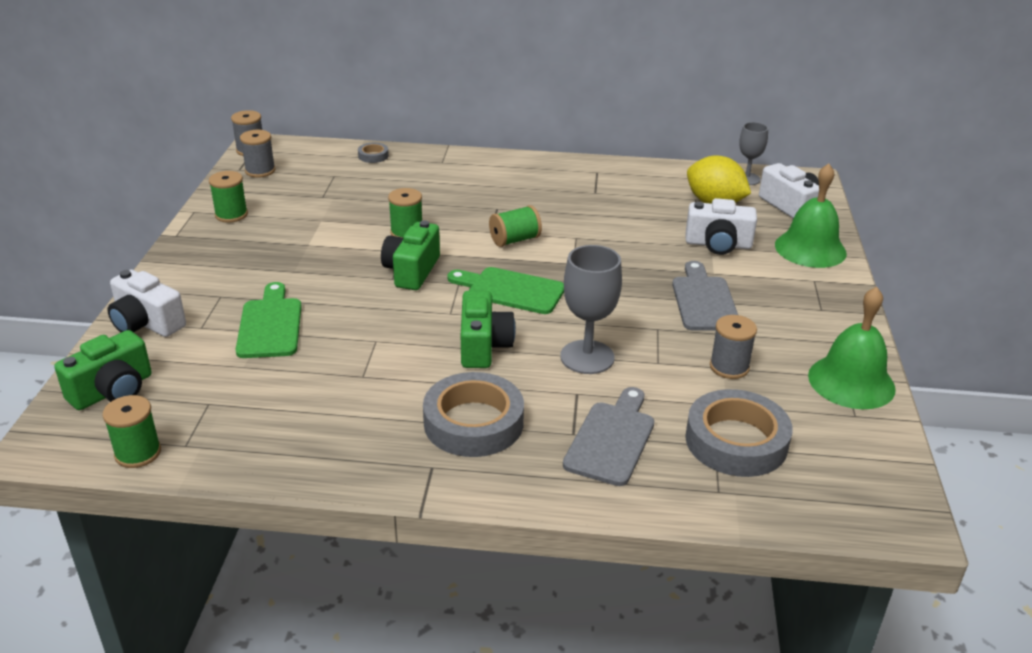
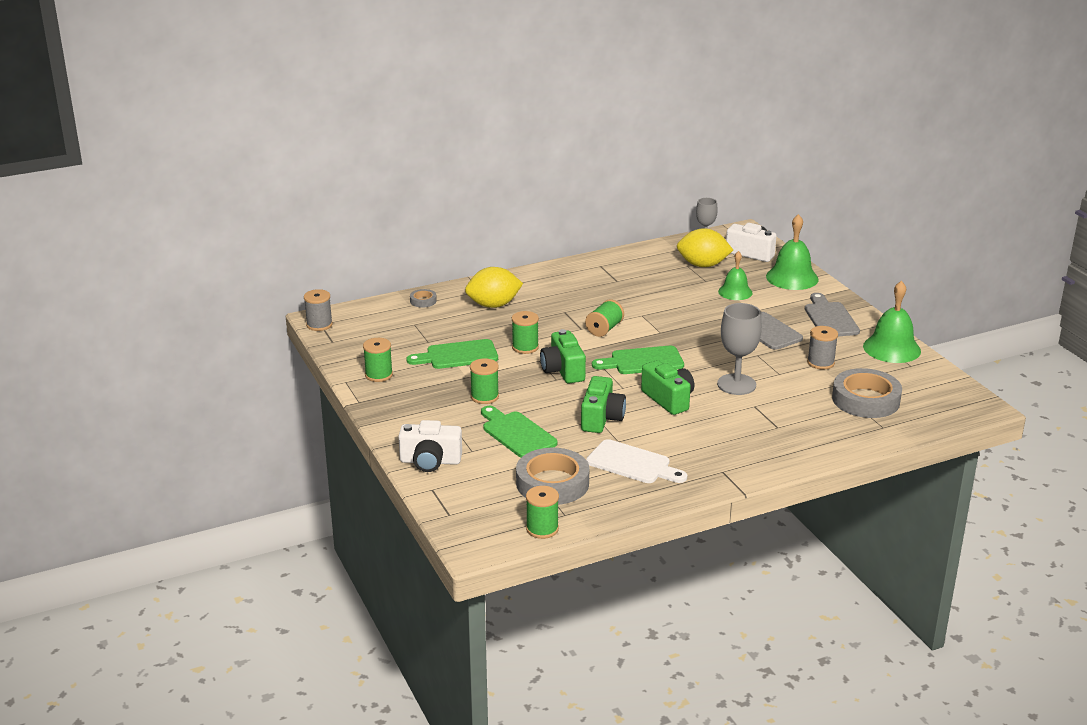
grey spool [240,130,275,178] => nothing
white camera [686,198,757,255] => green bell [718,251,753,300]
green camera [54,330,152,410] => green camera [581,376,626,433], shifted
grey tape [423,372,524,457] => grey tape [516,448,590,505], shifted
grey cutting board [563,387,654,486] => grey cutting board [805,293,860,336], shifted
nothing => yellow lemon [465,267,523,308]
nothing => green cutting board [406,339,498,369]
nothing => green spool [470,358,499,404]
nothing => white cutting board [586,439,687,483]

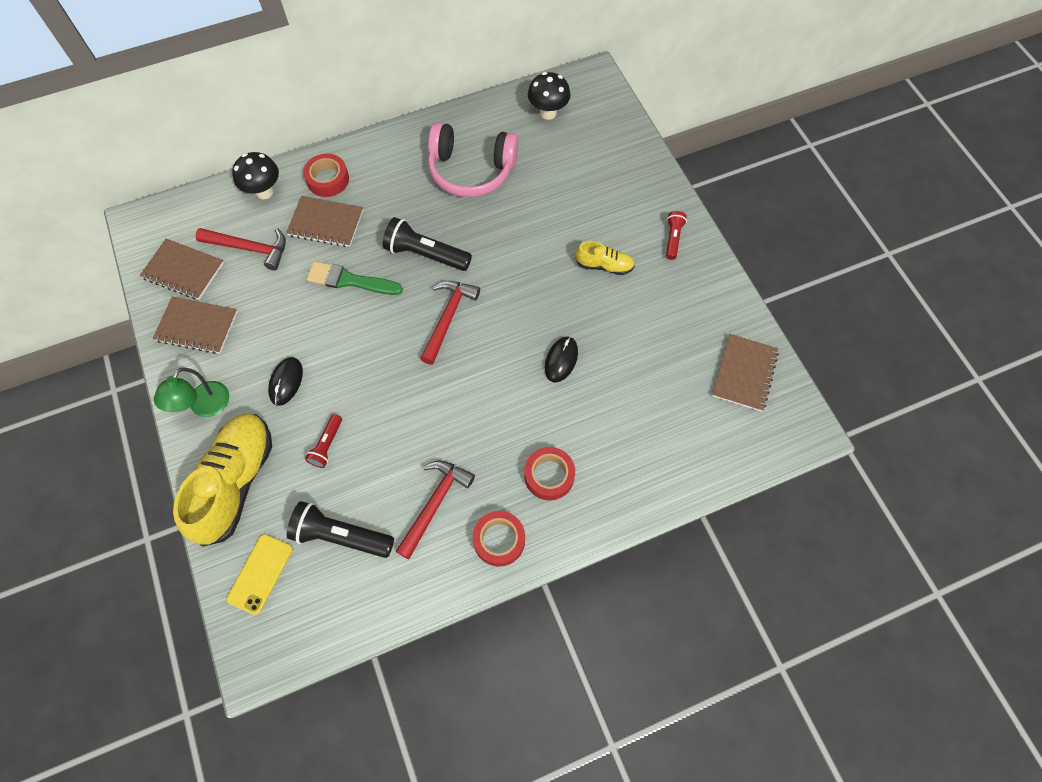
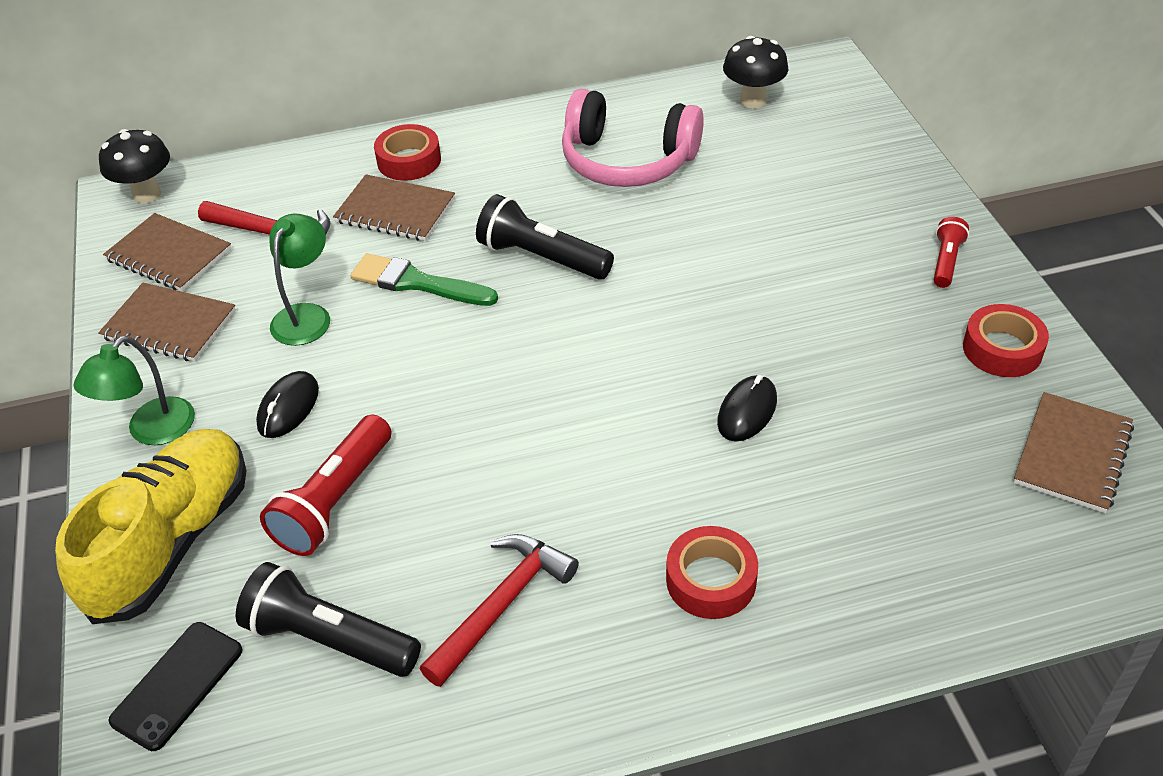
black mushroom [232,152,279,200] => black mushroom [99,129,170,203], shifted
yellow shoe [576,241,635,275] => nothing
red hammer [420,281,480,365] => nothing
red flashlight [305,414,342,468] => red flashlight [260,415,391,556], x1.77
red tape [473,511,525,567] => red tape [963,304,1049,377], shifted
yellow phone [227,534,293,615] => black phone [108,622,243,751]
nothing => green lamp [270,214,330,346]

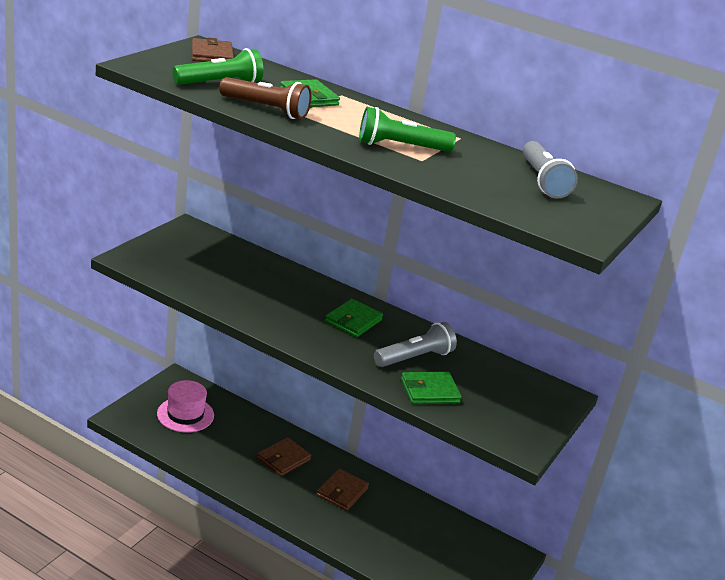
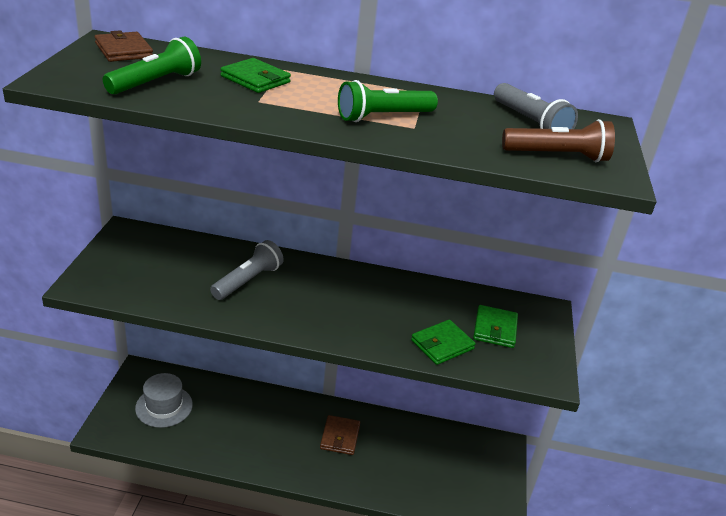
brown flashlight [219,77,312,119] => brown flashlight [502,119,615,162], shifted
green wallet [325,299,383,337] => green wallet [473,305,518,348], shifted
grey flashlight [374,322,457,367] => grey flashlight [210,240,284,300], shifted
pink hat [157,380,214,433] => grey hat [135,373,193,428]
brown wallet [257,437,311,476] => nothing

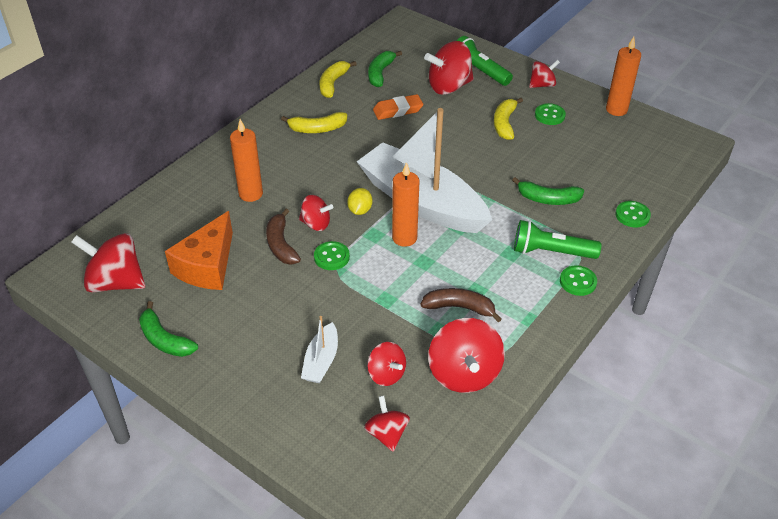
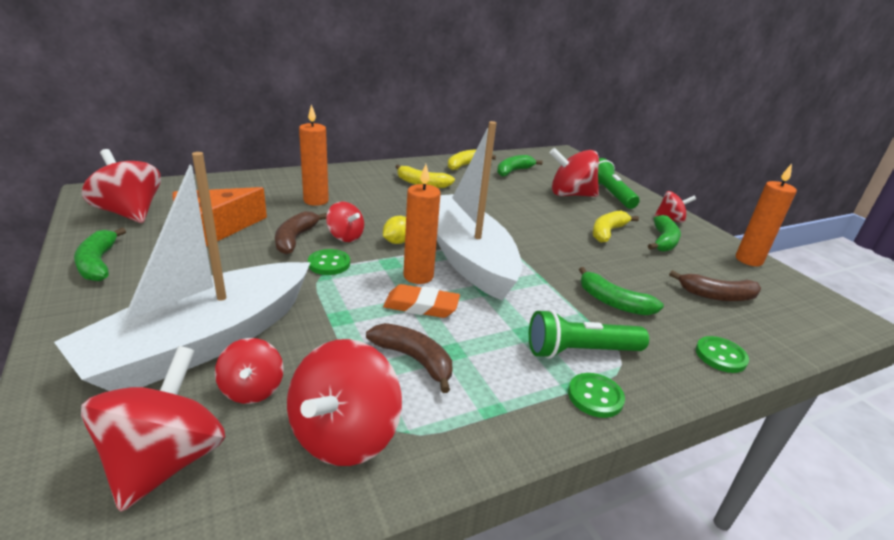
orange eraser [373,94,423,120] => orange eraser [383,284,460,318], shifted
green button [535,103,566,125] => green banana [648,215,681,252]
green flashlight [514,220,601,259] => green flashlight [529,309,649,359], 45 degrees counterclockwise
white boat [301,316,338,383] => white boat [54,152,311,391], x2.41
red spinning top [364,396,410,452] => red spinning top [81,346,225,512], x1.72
nothing => brown banana [669,270,761,301]

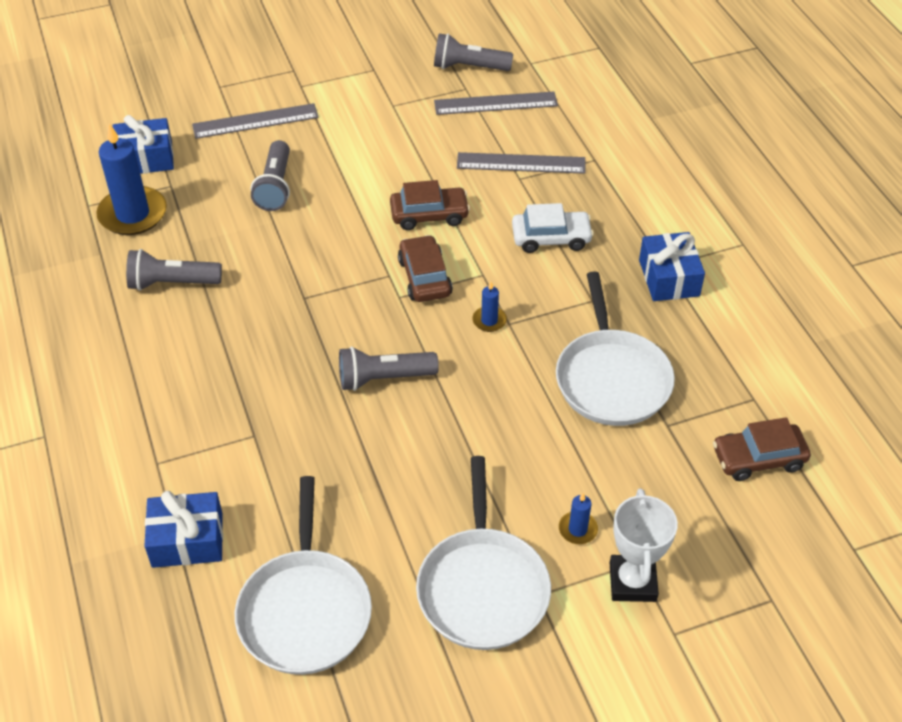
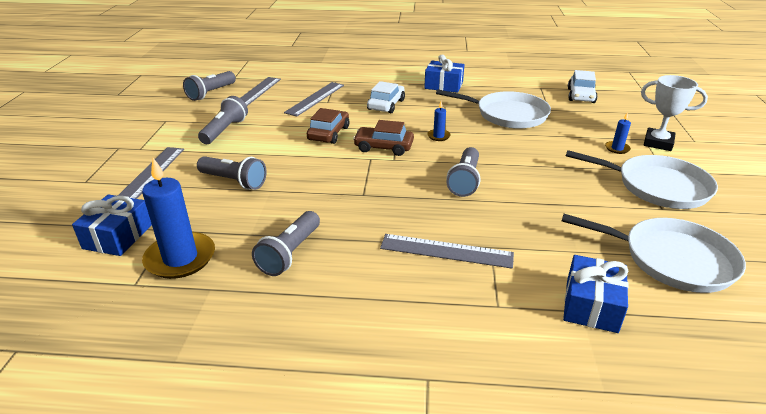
brown car [713,417,811,481] => white car [568,70,598,103]
nothing => grey flashlight [198,96,248,144]
nothing => grey ruler [380,234,514,269]

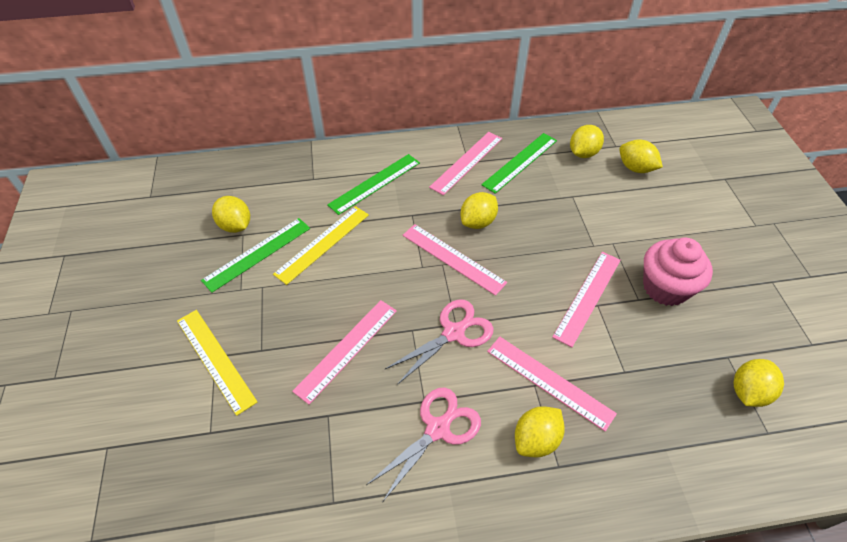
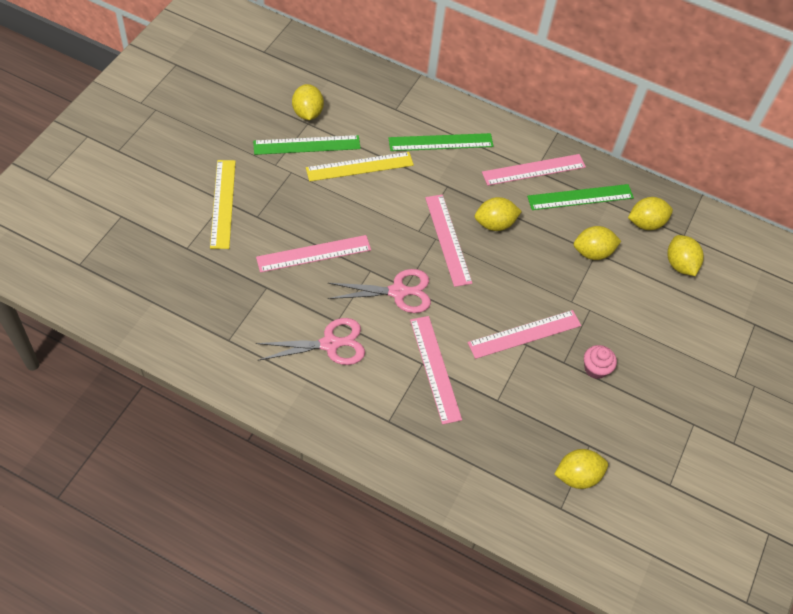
pink cupcake [643,238,713,306] => pink cupcake [584,345,617,379], x0.53
yellow lemon [515,406,565,457] => yellow lemon [574,226,621,260], shifted

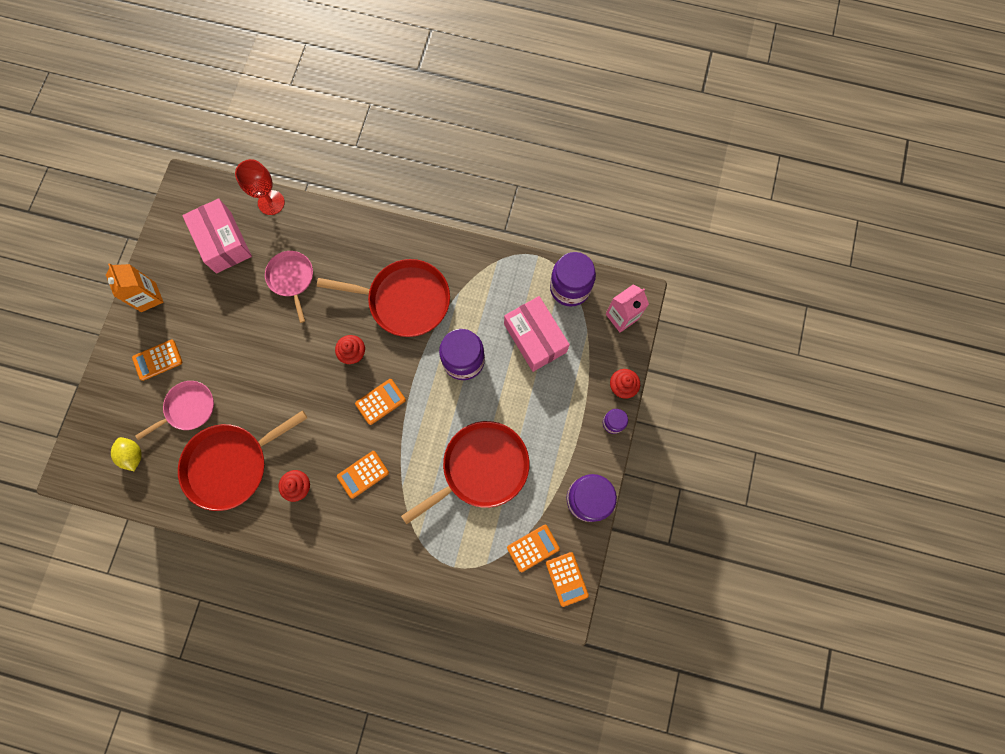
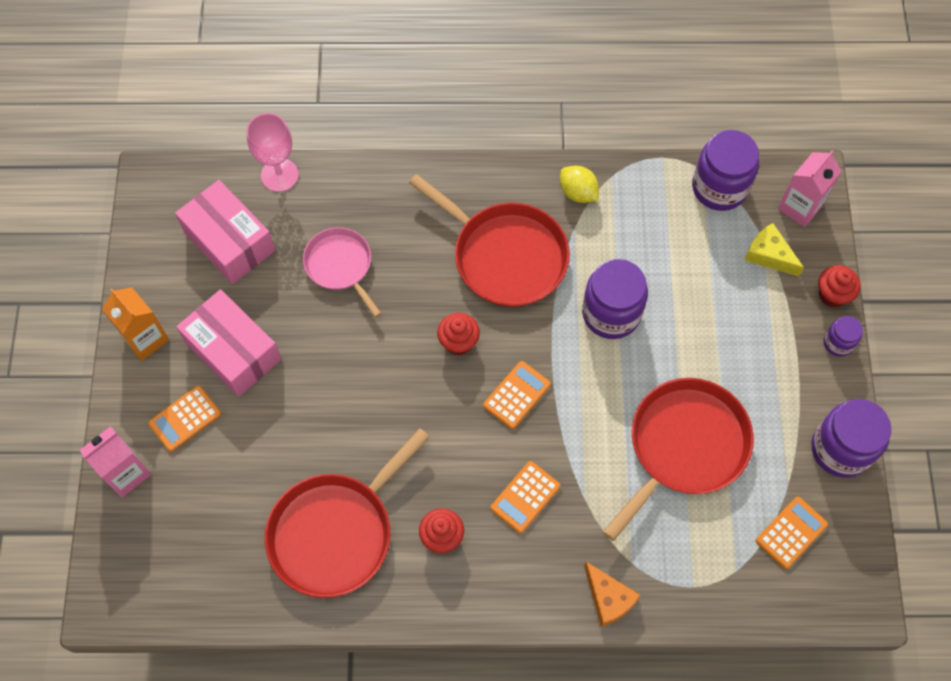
red goblet [235,159,285,215] => pink goblet [246,113,299,192]
red pan [317,259,450,337] => red pan [409,174,570,307], 45 degrees clockwise
pink box [504,296,570,372] => pink box [176,289,282,397], shifted
pink pan [135,381,214,440] => nothing
yellow lemon [111,437,142,471] => yellow lemon [560,166,599,203], shifted
orange calculator [546,552,589,607] => nothing
nothing => yellow cheese [744,223,804,276]
nothing => pink carton [79,426,151,498]
nothing => orange cheese [584,562,641,627]

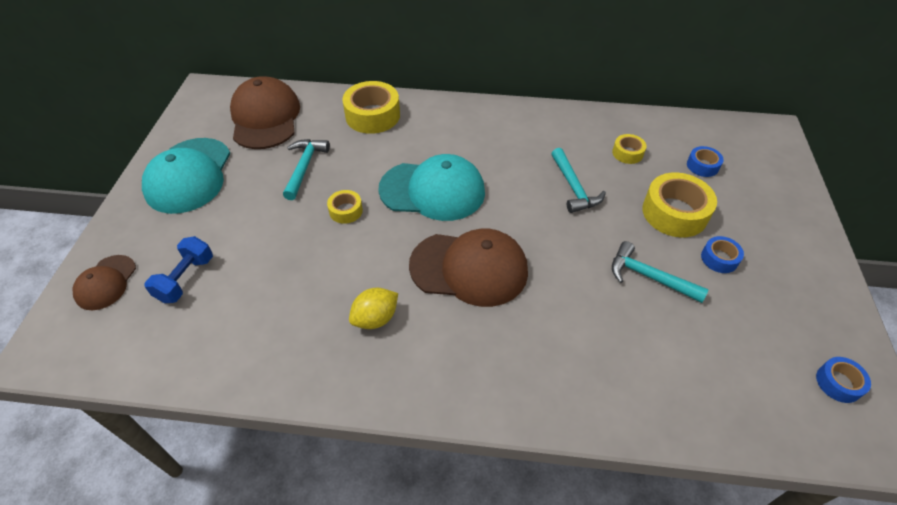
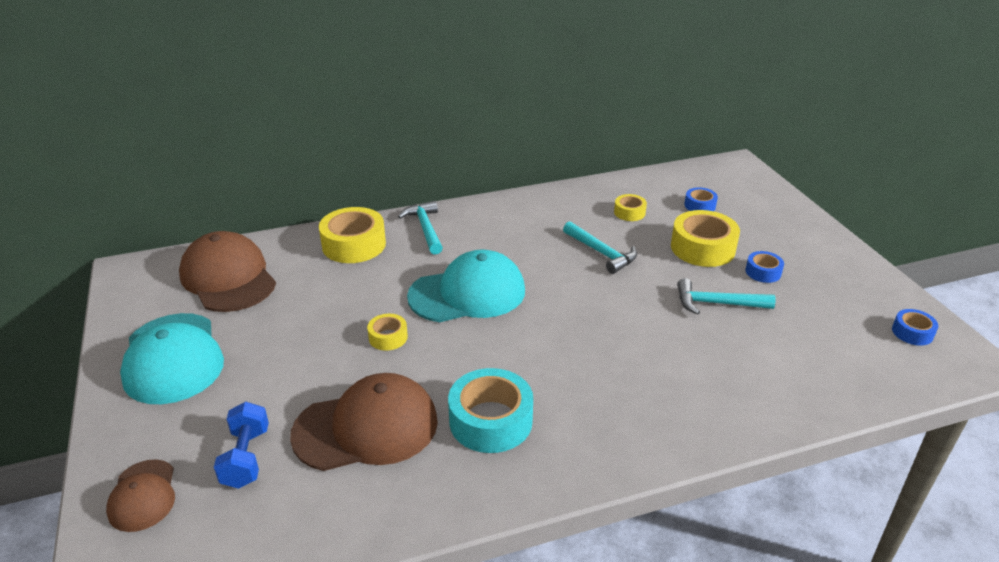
turquoise hammer [283,139,330,200] => turquoise hammer [398,201,443,255], shifted
brown cap [409,228,528,307] => brown cap [290,373,438,471], shifted
yellow lemon [349,288,398,329] => turquoise tape [448,368,533,453]

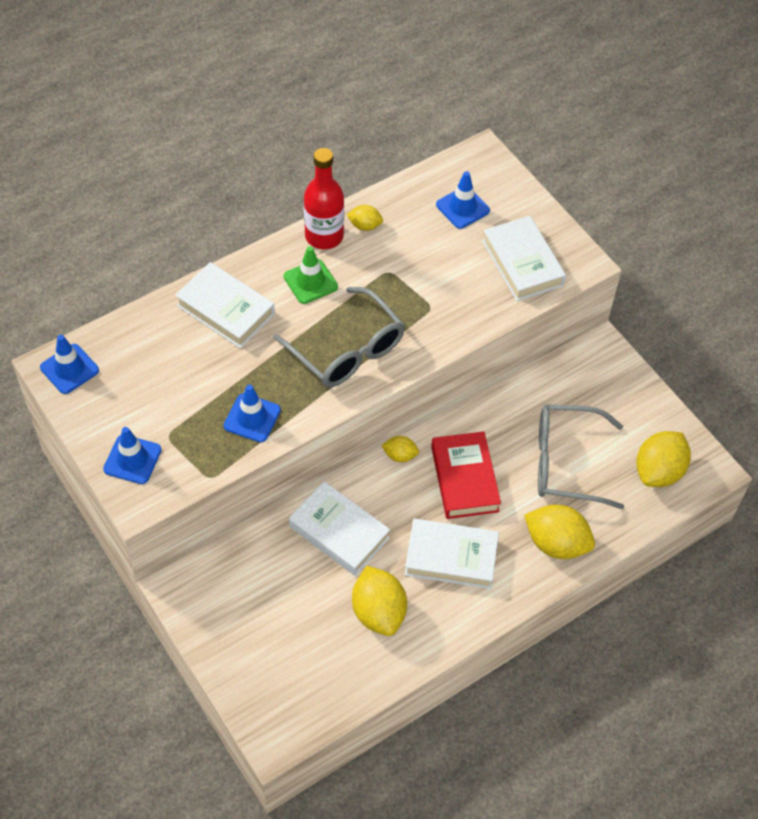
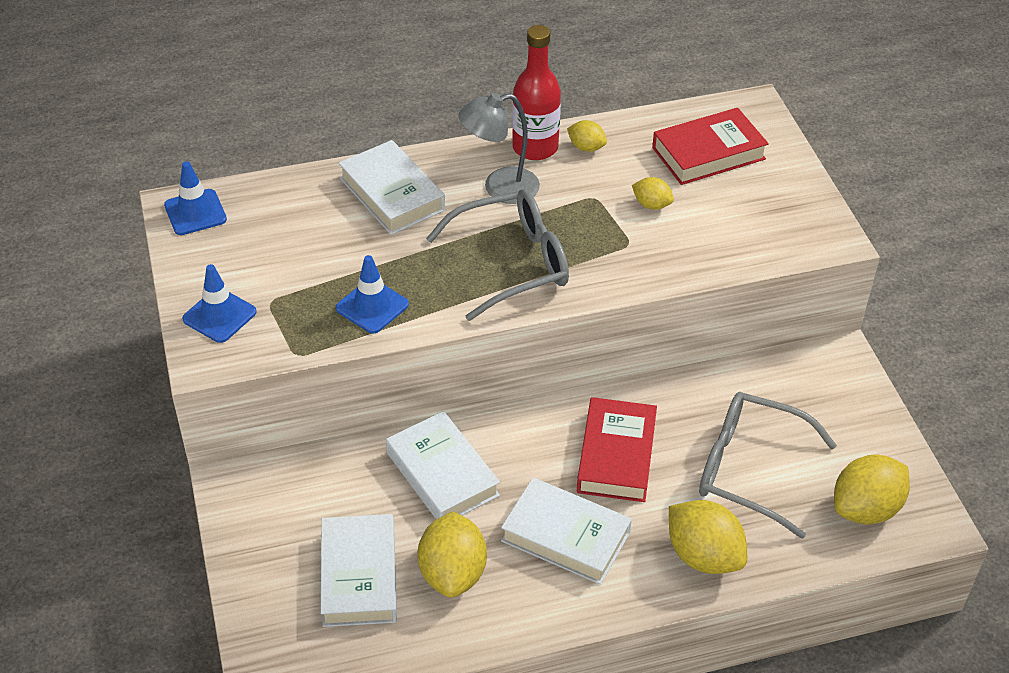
blue traffic cone [436,171,490,229] => red book [652,108,769,185]
white book [482,216,566,301] => white book [321,514,397,627], shifted
green traffic cone [284,246,338,304] => grey lamp [458,93,540,204]
grey glasses [273,287,405,387] => grey glasses [426,189,569,321], 90 degrees counterclockwise
yellow lemon [381,436,419,462] => yellow lemon [632,177,674,210], shifted

